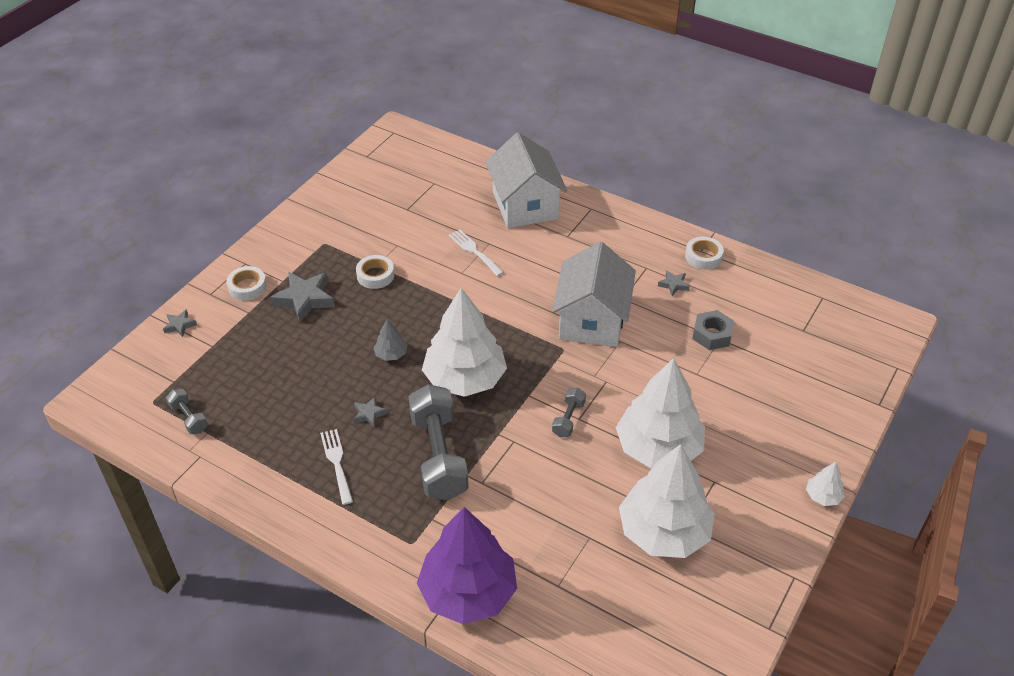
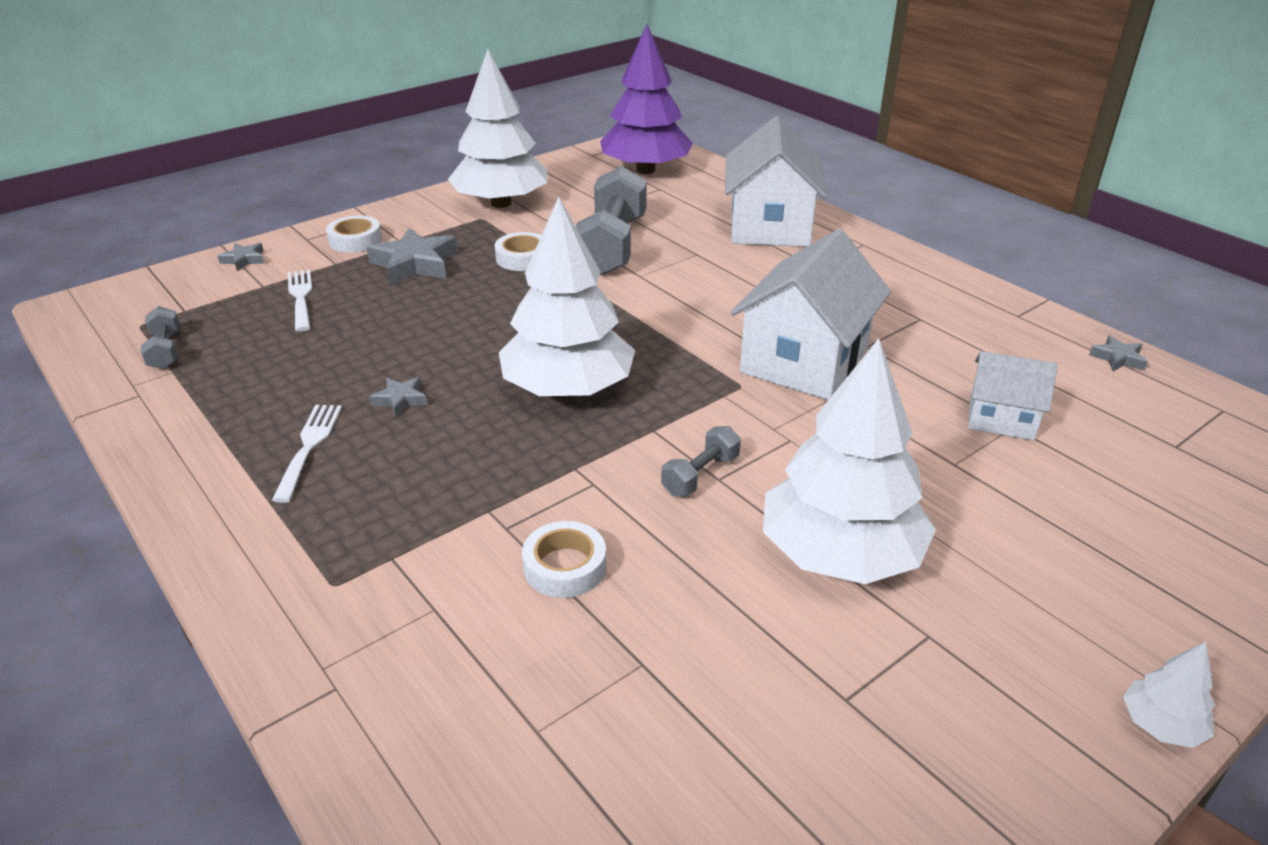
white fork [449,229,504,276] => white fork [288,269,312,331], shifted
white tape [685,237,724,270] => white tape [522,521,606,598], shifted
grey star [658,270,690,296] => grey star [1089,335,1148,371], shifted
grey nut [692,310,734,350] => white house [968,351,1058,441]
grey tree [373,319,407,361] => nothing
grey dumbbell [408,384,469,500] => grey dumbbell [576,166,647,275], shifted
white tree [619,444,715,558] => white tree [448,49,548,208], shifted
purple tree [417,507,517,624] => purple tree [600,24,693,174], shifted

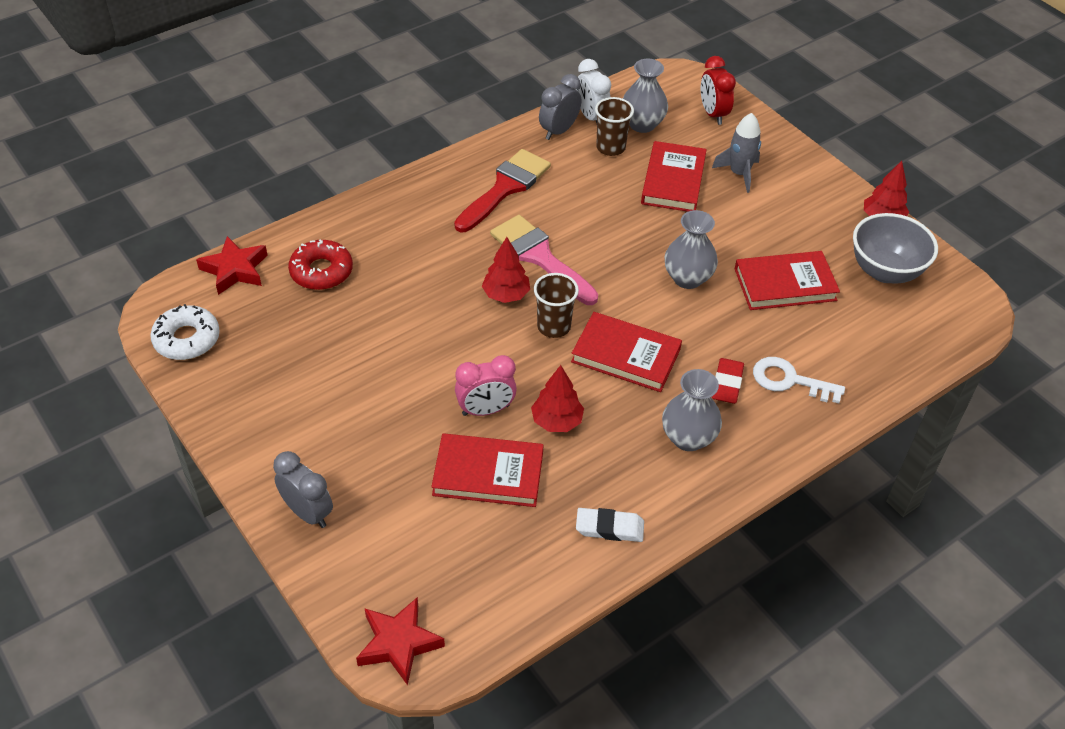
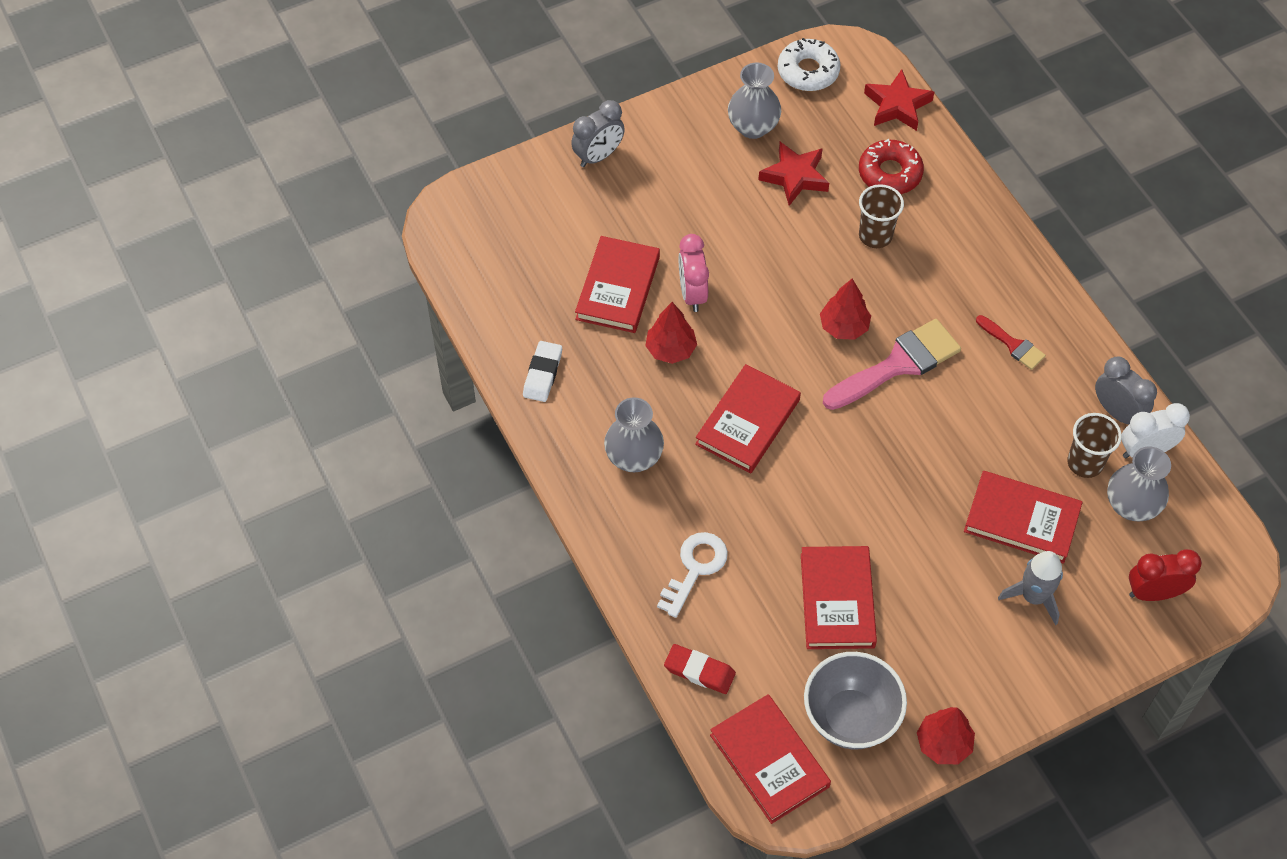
red brush [454,149,551,232] => red brush [976,315,1046,370], x0.52
grey vase [664,210,718,289] => grey vase [728,62,781,139], shifted
brown cup [534,273,579,338] => brown cup [859,184,904,248], shifted
red eraser [712,358,744,404] => red eraser [664,644,736,694], shifted
red star [356,597,445,685] => red star [758,142,829,206], shifted
nothing => red book [710,694,831,824]

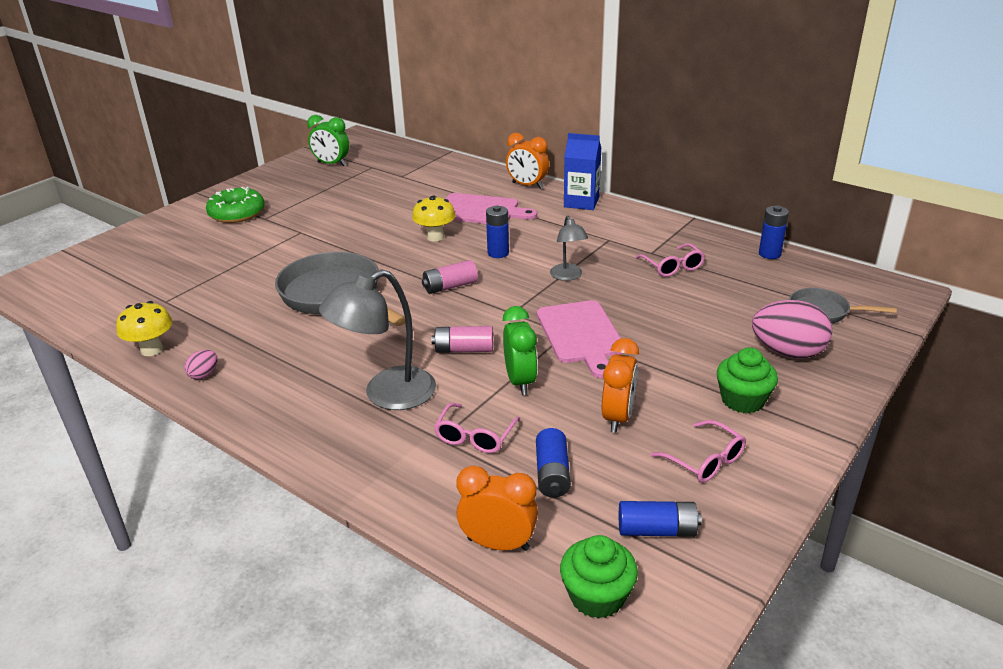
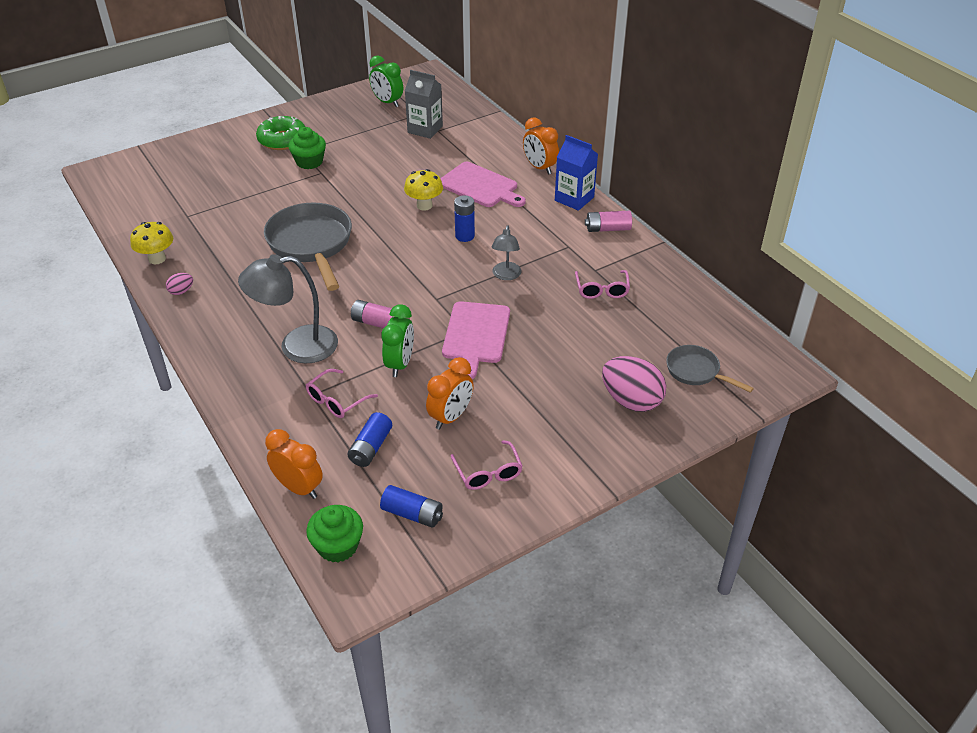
blue battery [759,205,789,259] => nothing
pink battery [422,260,478,294] => pink battery [585,211,632,232], shifted
green cupcake [717,347,778,414] => green cupcake [288,127,326,169], shifted
nothing => grey carton [405,70,443,139]

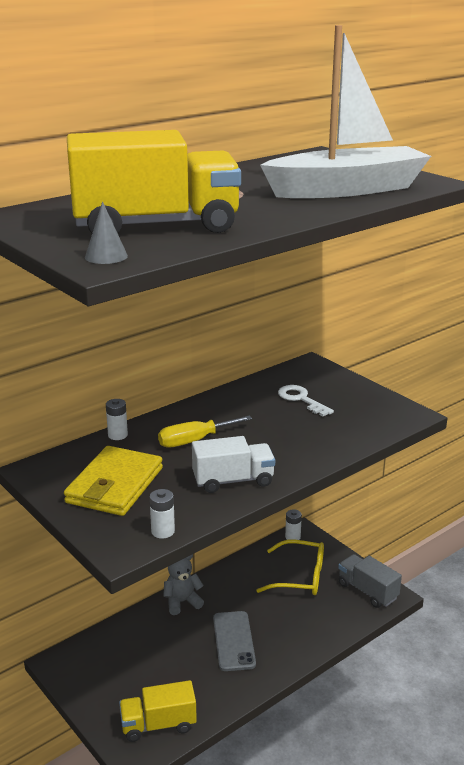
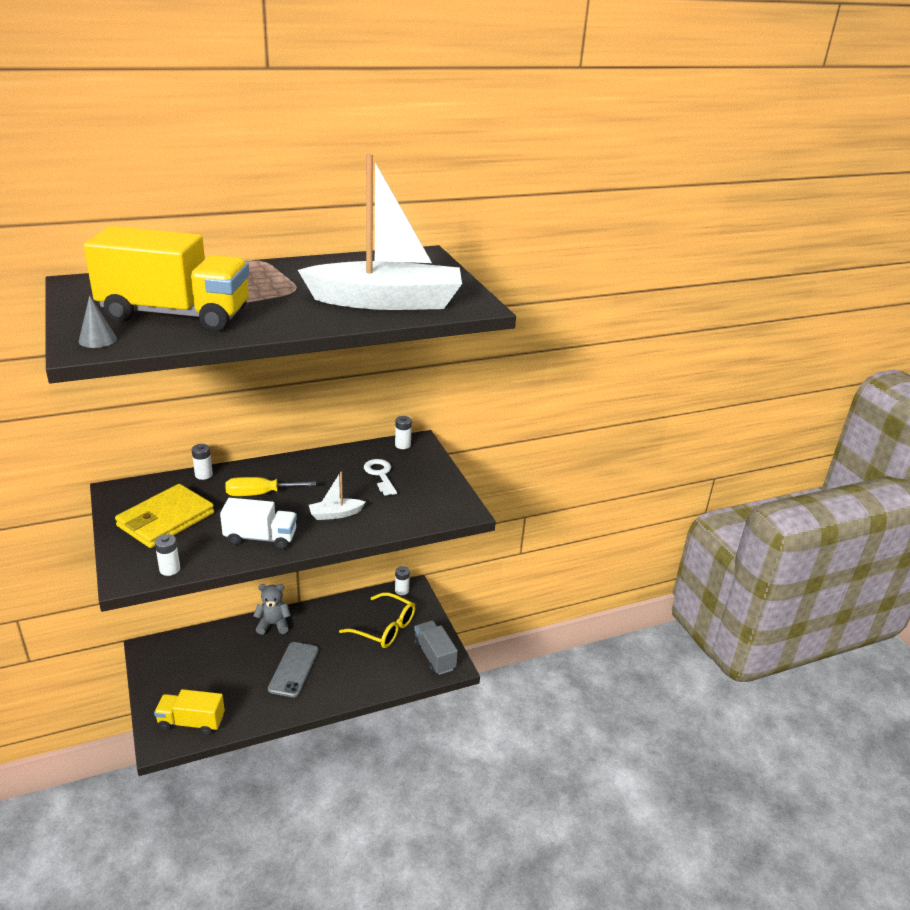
nothing => white battery [395,416,412,449]
nothing => white boat [309,472,366,520]

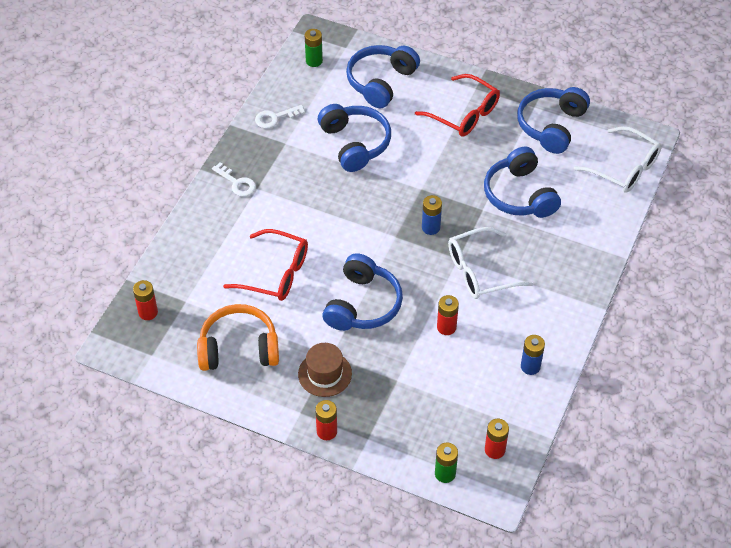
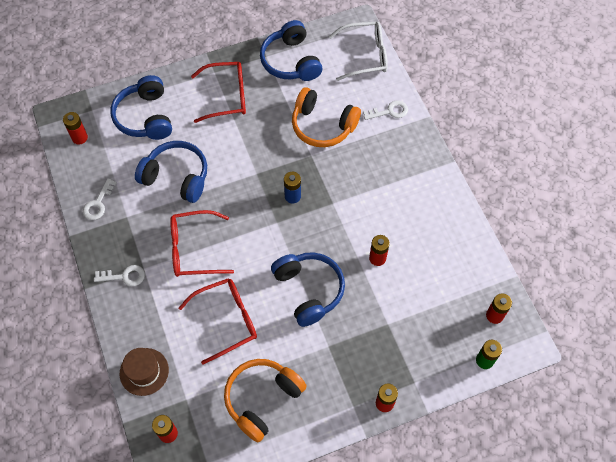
green battery [305,29,323,67] => red battery [63,112,88,145]
blue headphones [484,147,561,218] => orange headphones [292,87,361,147]
white glasses [448,227,534,299] => nothing
blue battery [521,335,545,375] => nothing
brown hat [298,343,352,397] => brown hat [120,348,169,396], shifted
nothing => white key [363,100,408,120]
nothing => red glasses [170,210,234,277]

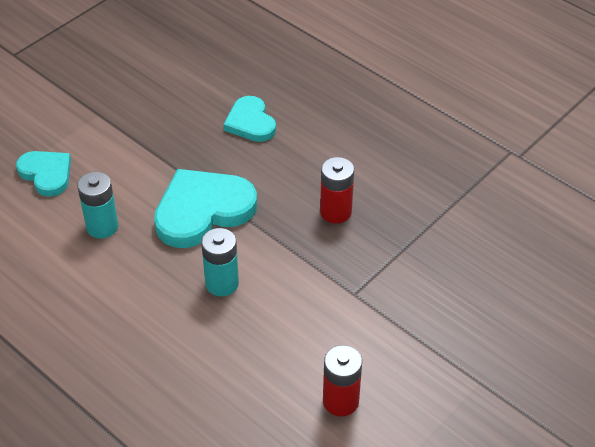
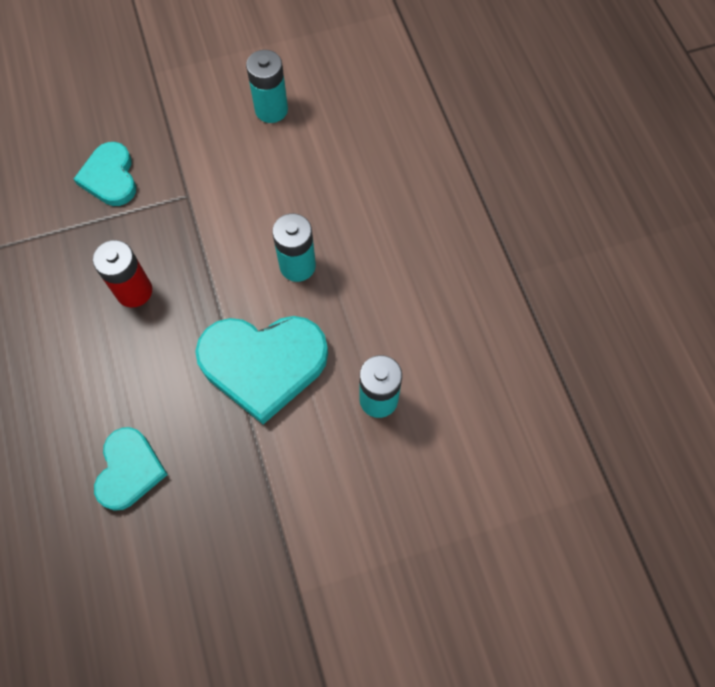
turquoise heart [16,151,71,197] => turquoise heart [74,142,136,206], shifted
red battery [323,345,362,416] => turquoise battery [246,50,288,123]

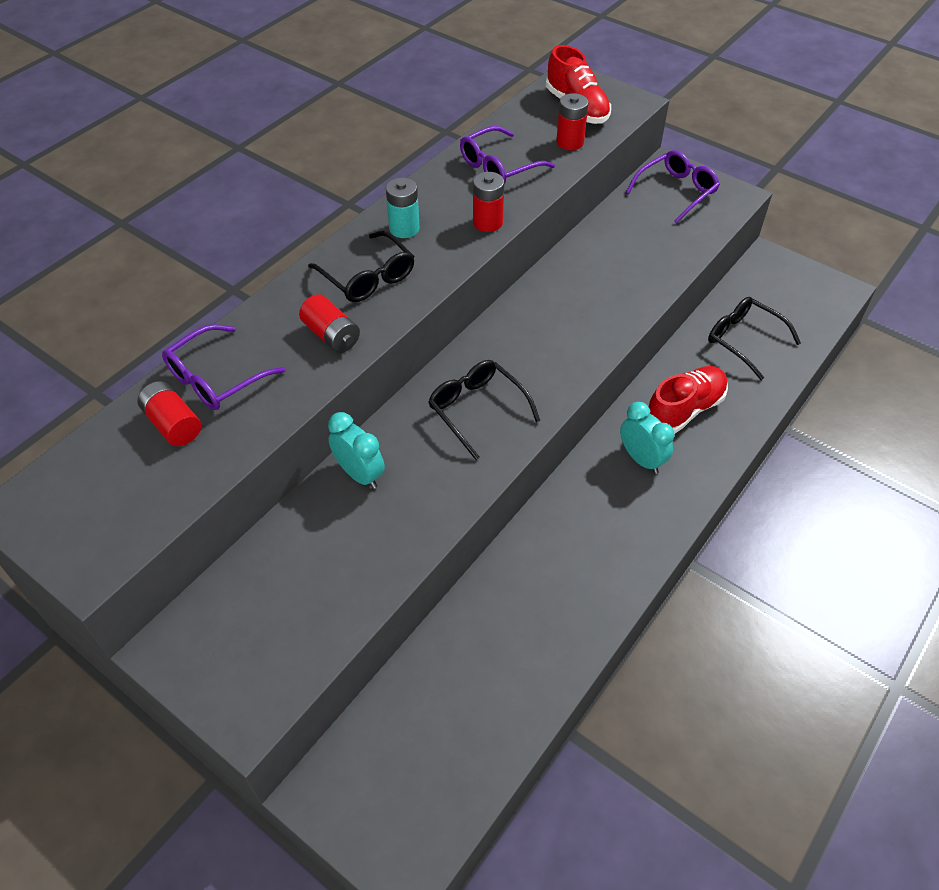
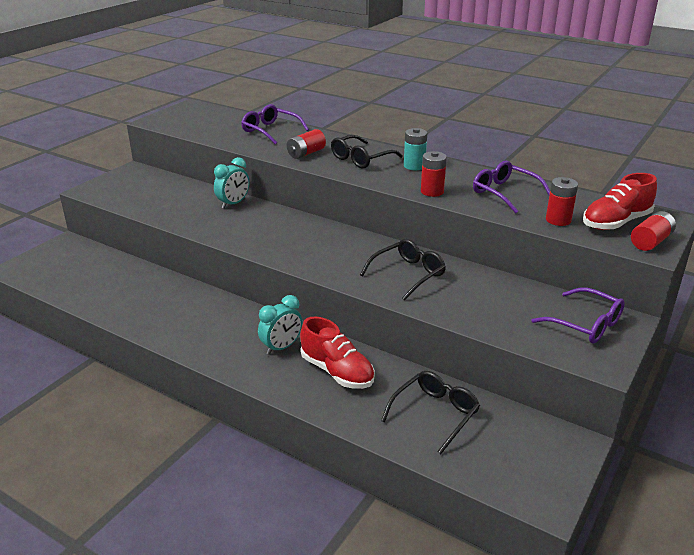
black glasses [428,360,540,460] => black glasses [360,239,446,301], shifted
red battery [137,381,201,446] => red battery [631,211,676,251], shifted

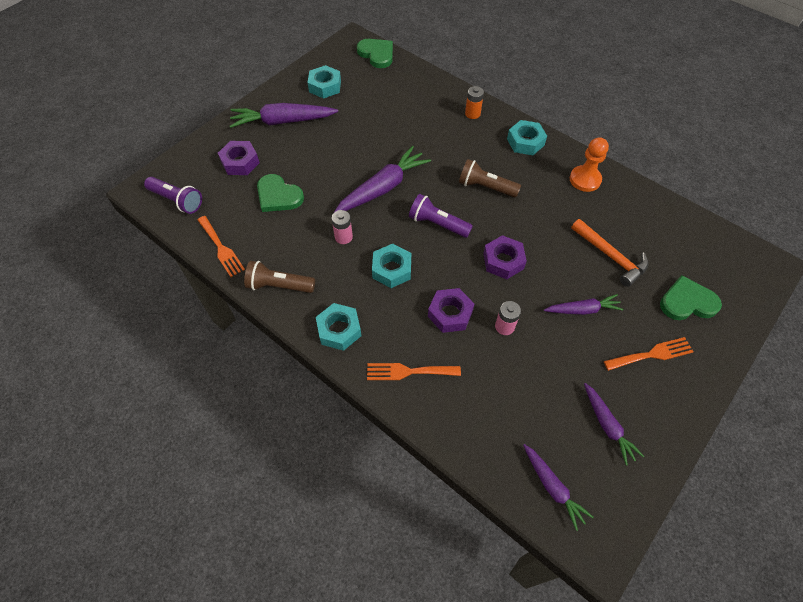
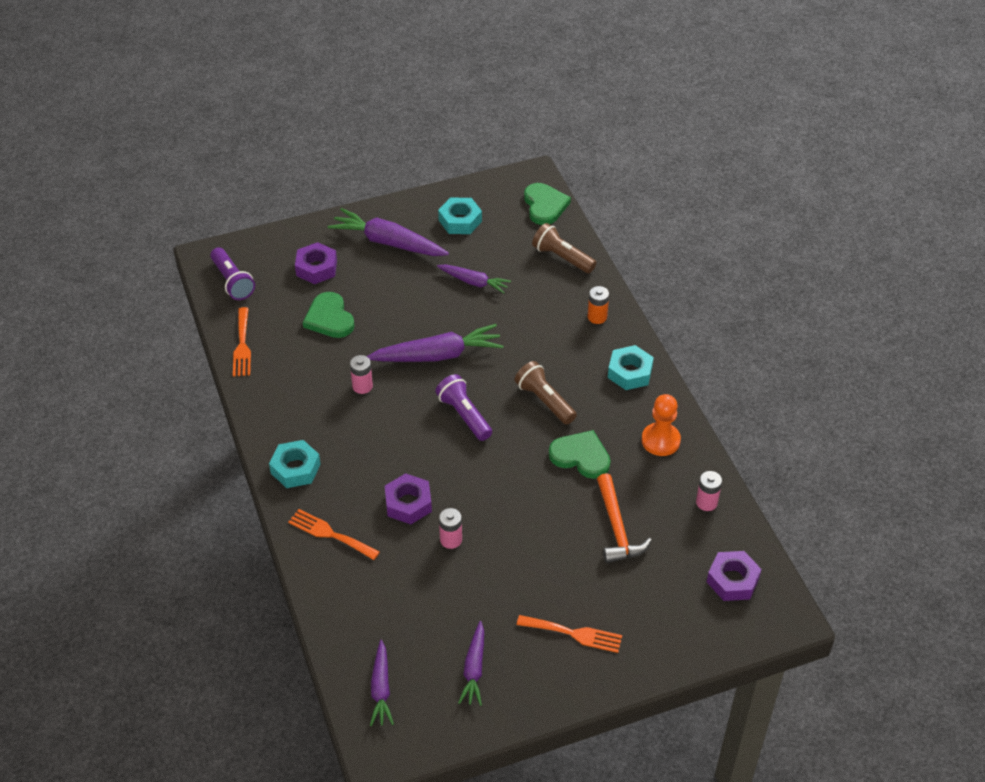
purple nut [483,235,527,279] => purple nut [707,551,762,601], shifted
turquoise nut [372,244,411,288] => nothing
brown flashlight [244,261,315,293] => brown flashlight [532,223,596,273], shifted
green heart [660,275,722,320] => green heart [549,430,611,479], shifted
purple carrot [544,294,624,315] => purple carrot [437,264,511,293], shifted
nothing => pink battery [696,471,722,511]

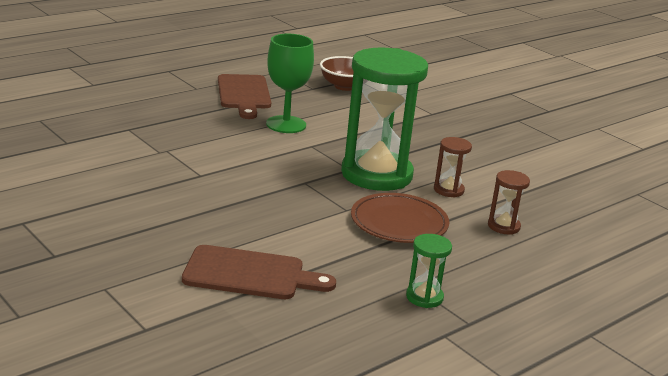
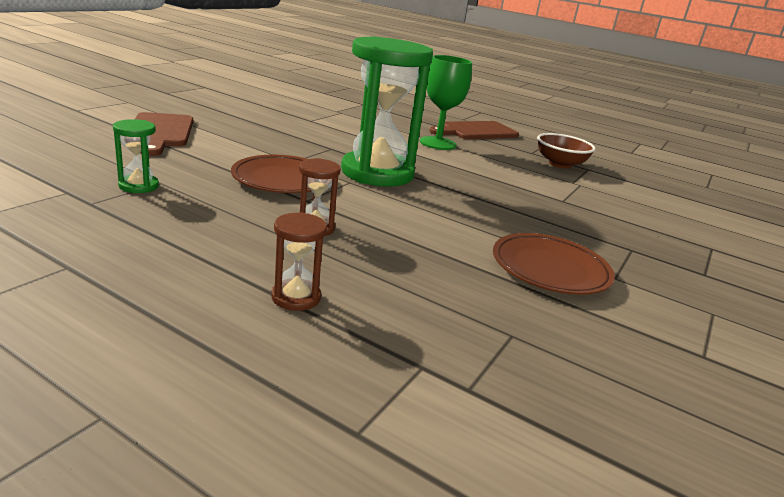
brown hourglass [434,137,472,197] => brown hourglass [271,212,327,311], shifted
nothing => brown plate [493,233,615,295]

